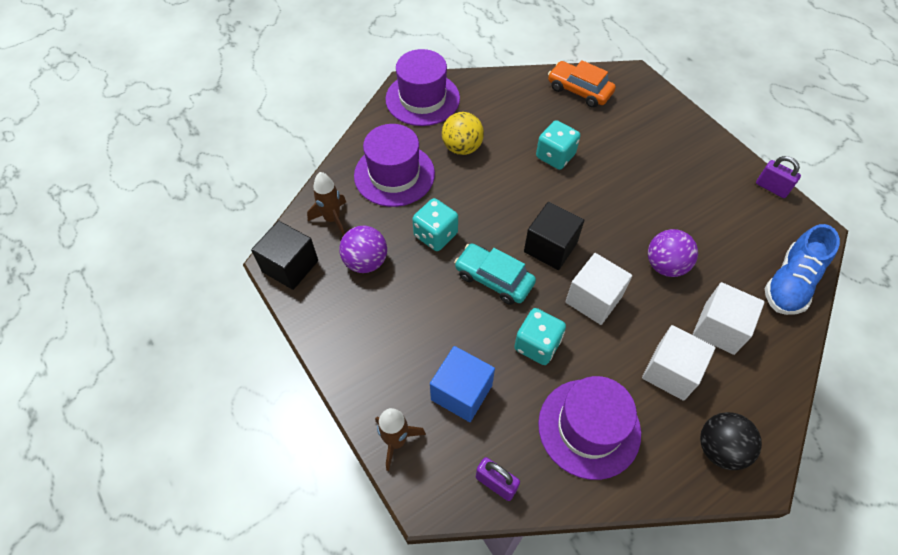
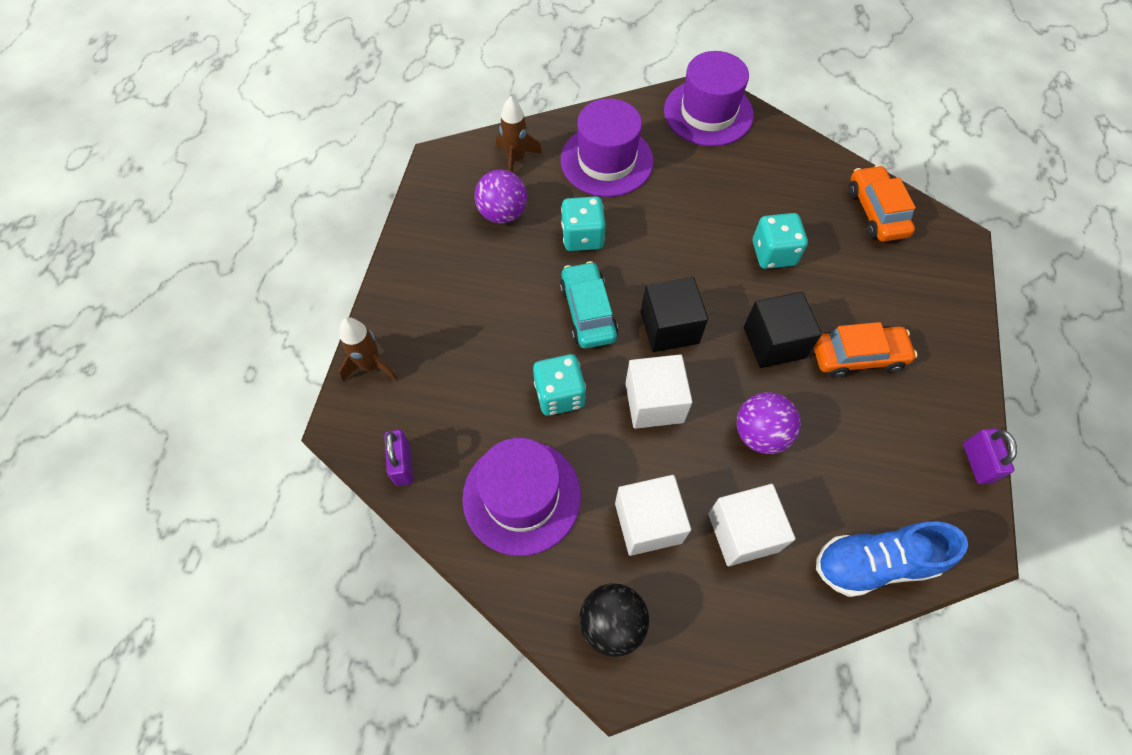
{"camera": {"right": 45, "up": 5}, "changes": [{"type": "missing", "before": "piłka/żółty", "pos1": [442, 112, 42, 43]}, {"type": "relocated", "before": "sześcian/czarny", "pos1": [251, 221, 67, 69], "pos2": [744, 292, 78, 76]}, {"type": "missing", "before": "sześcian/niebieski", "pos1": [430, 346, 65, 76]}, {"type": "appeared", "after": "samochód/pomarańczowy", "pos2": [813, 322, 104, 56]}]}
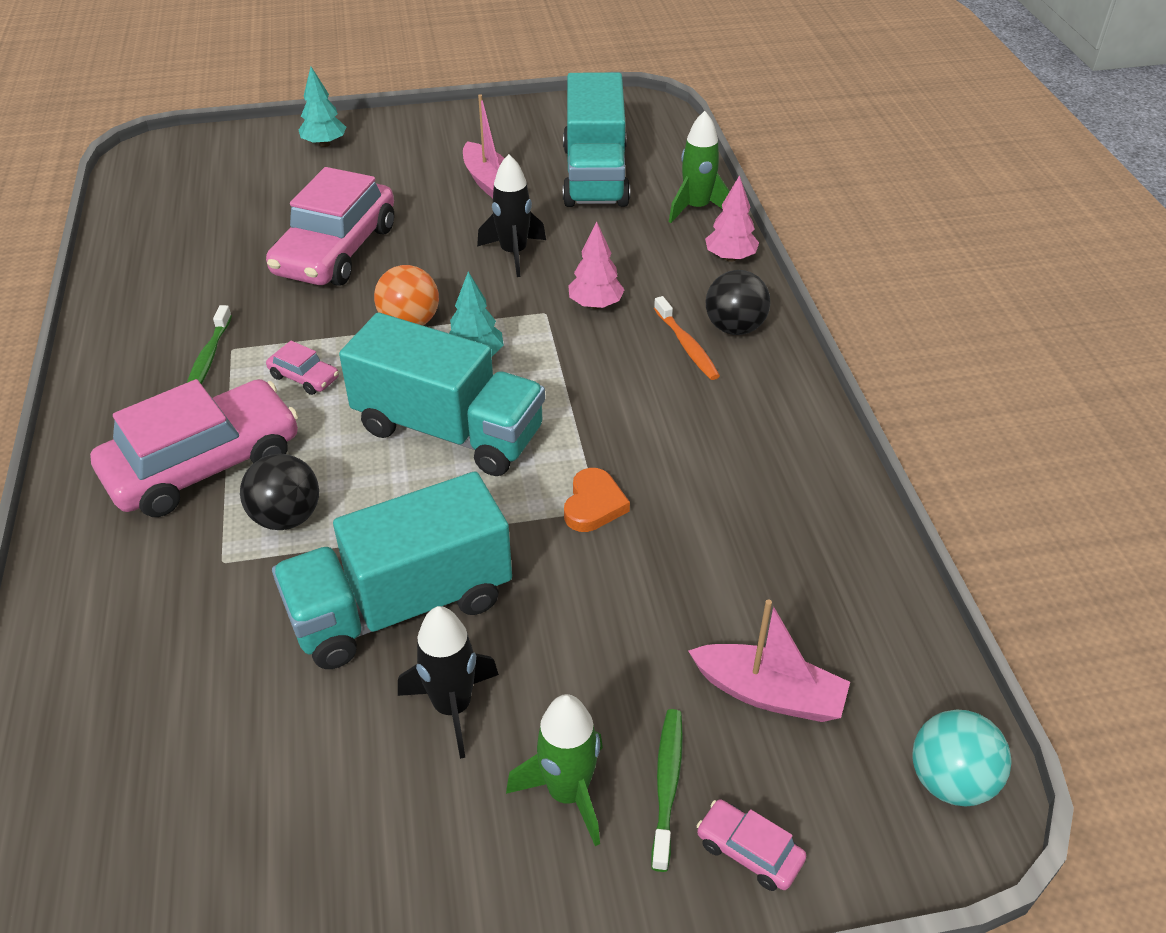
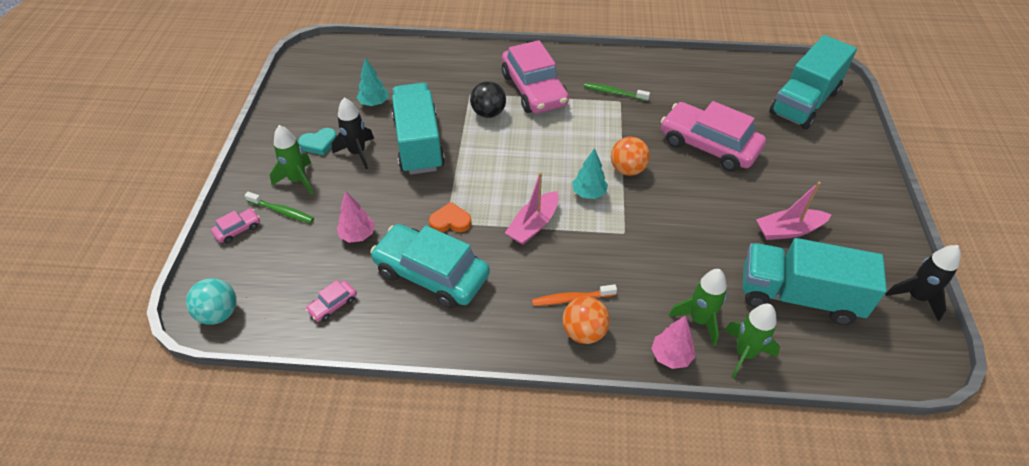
{"camera": {"right": 105, "up": 5}, "changes": [{"type": "relocated", "before": "drzewko/turkusowy", "pos1": [299, 67, 47, 80], "pos2": [357, 58, 32, 48]}, {"type": "relocated", "before": "rakieta/czarny", "pos1": [477, 154, 69, 123], "pos2": [885, 245, 76, 76]}, {"type": "relocated", "before": "drzewko/różowy", "pos1": [568, 221, 57, 88], "pos2": [337, 191, 38, 52]}, {"type": "colour", "before": "piłka/czarny", "after": "piłka/pomarańczowy", "pos1": [706, 270, 64, 65], "pos2": [562, 296, 48, 48]}, {"type": "relocated", "before": "ciężarówka/turkusowy", "pos1": [339, 313, 206, 163], "pos2": [769, 35, 88, 94]}, {"type": "relocated", "before": "samochód/różowy", "pos1": [266, 341, 73, 54], "pos2": [305, 280, 52, 42]}, {"type": "spun", "before": "serce/pomarańczowy", "pos1": [564, 468, 66, 64], "pos2": [429, 202, 42, 30], "turn": 150}, {"type": "relocated", "before": "łódka/różowy", "pos1": [688, 599, 162, 123], "pos2": [505, 172, 54, 73]}, {"type": "appeared", "after": "serce/turkusowy", "pos2": [298, 128, 39, 27]}, {"type": "appeared", "after": "samochód/turkusowy", "pos2": [370, 224, 120, 85]}, {"type": "appeared", "after": "rakieta/zielony", "pos2": [669, 269, 58, 77]}]}
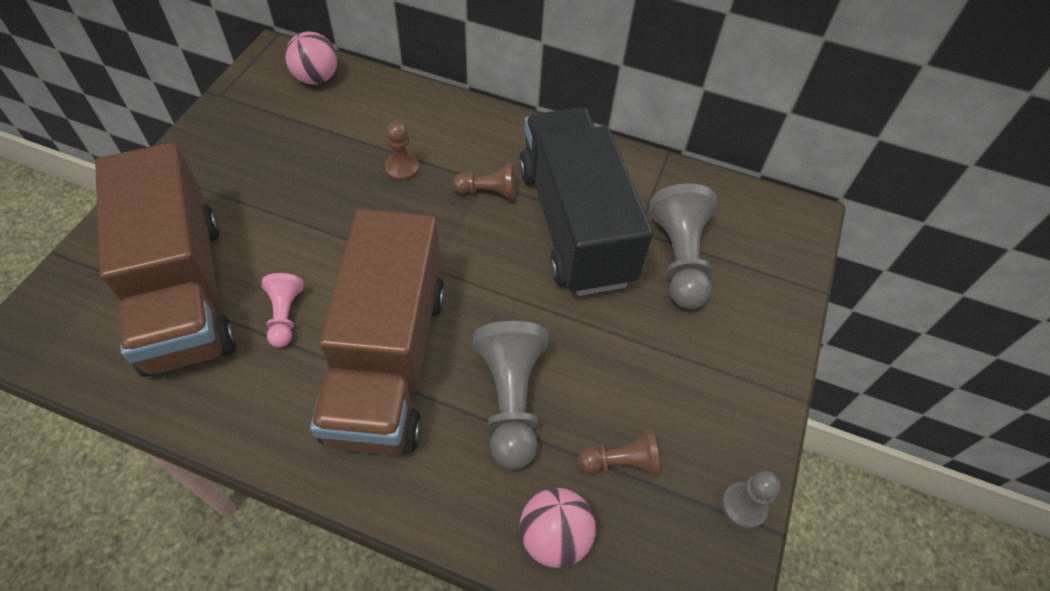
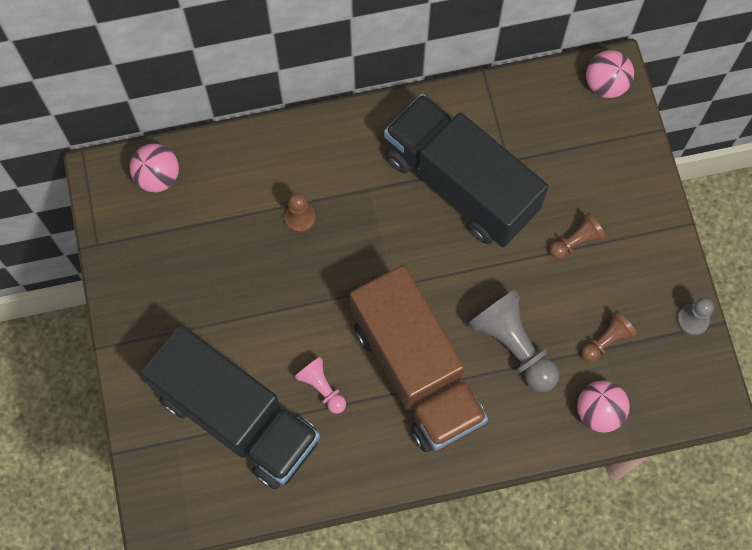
{"camera": {"right": -30, "up": 15}, "changes": [{"type": "colour", "before": "ciężarówka/brązowy", "after": "ciężarówka/czarny", "pos1": [95, 143, 141, 234], "pos2": [140, 325, 180, 164]}, {"type": "relocated", "before": "pionek/brązowy", "pos1": [453, 164, 63, 35], "pos2": [549, 213, 57, 46]}, {"type": "missing", "before": "pionek/szary", "pos1": [649, 184, 68, 125]}, {"type": "appeared", "after": "piłka/różowy", "pos2": [586, 50, 48, 48]}]}
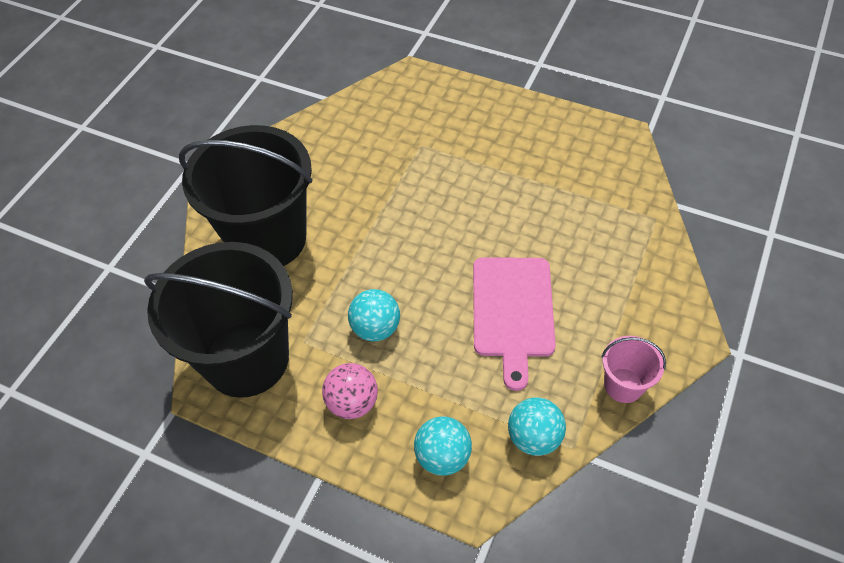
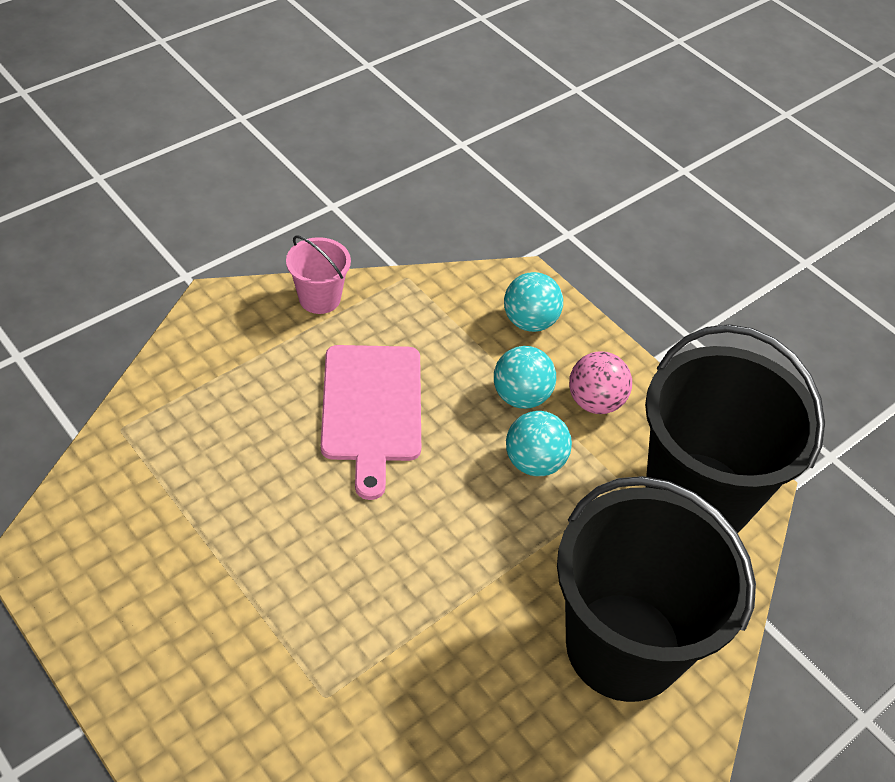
{"camera": {"right": -160, "up": -5}, "changes": [{"type": "spun", "before": "deska do krojenia/różowy", "pos1": [473, 257, 83, 134], "pos2": [321, 345, 100, 155], "turn": 150}, {"type": "relocated", "before": "piłka/turkusowy", "pos1": [508, 397, 58, 59], "pos2": [494, 346, 62, 63]}]}
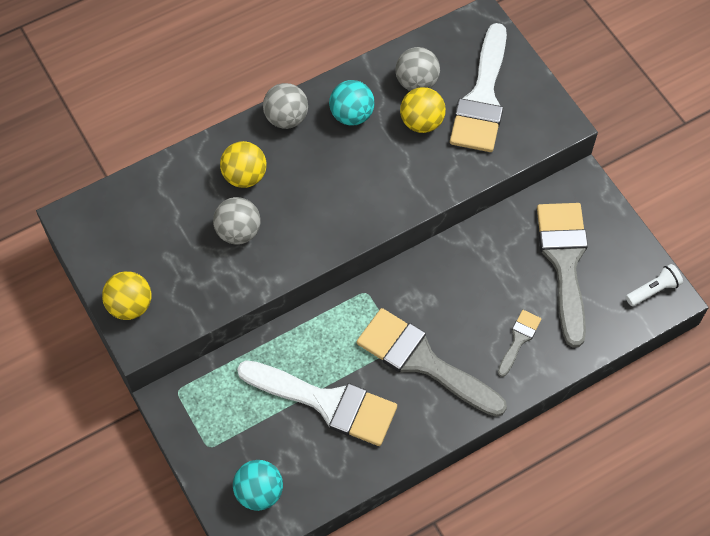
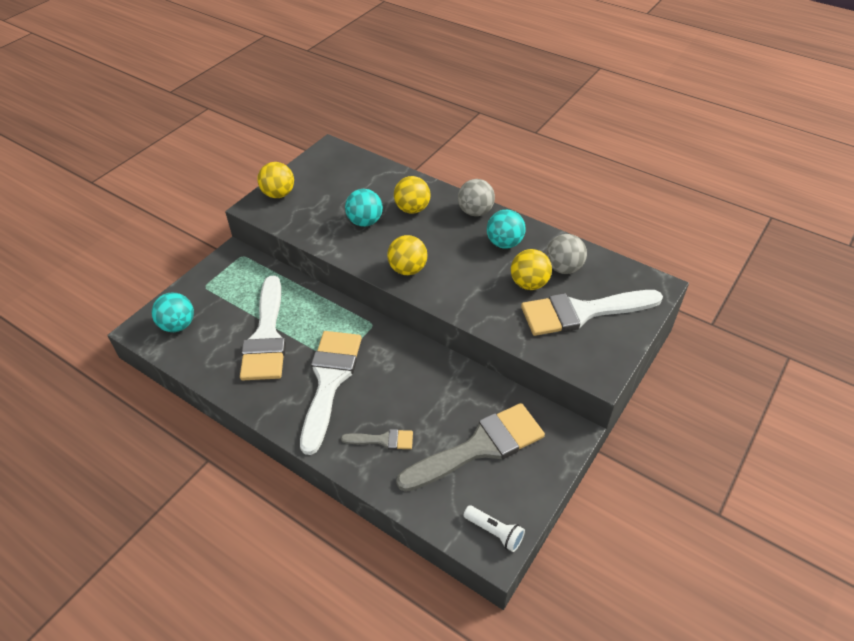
{"camera": {"right": 65, "up": -15}, "changes": [{"type": "colour", "before": "piłka/szary", "after": "piłka/turkusowy", "pos1": [213, 197, 48, 47], "pos2": [345, 189, 38, 38]}, {"type": "colour", "before": "pędzel/szary", "after": "pędzel/biały", "pos1": [357, 308, 150, 109], "pos2": [300, 331, 62, 124]}, {"type": "appeared", "after": "piłka/żółty", "pos2": [387, 235, 40, 40]}]}
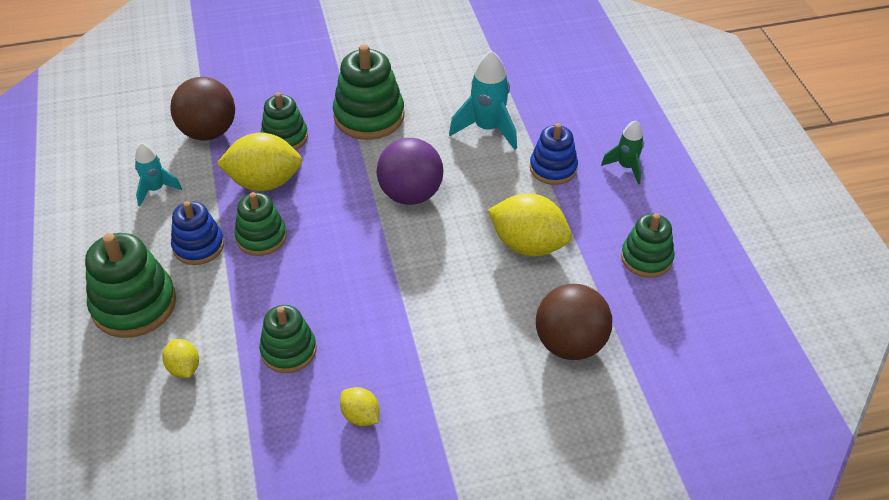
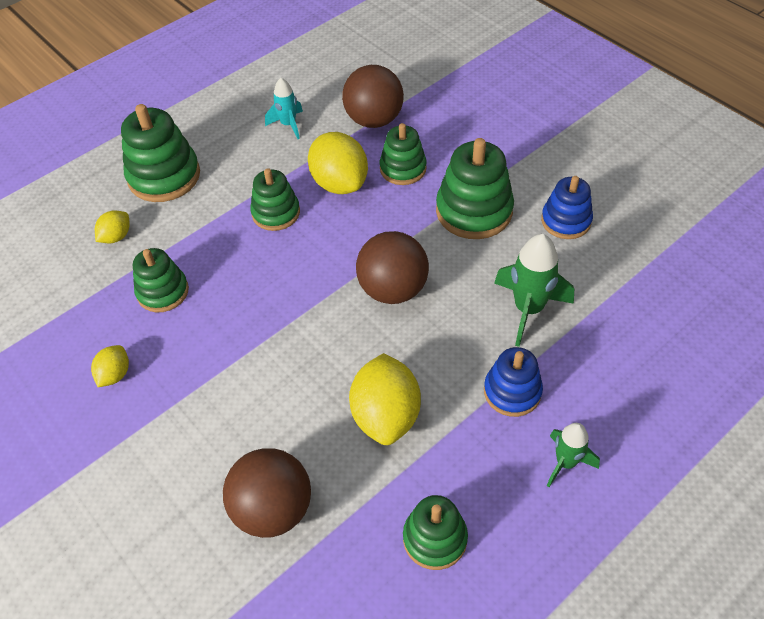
{"camera": {"right": 65, "up": 5}, "changes": [{"type": "colour", "before": "rakieta/turkusowy", "after": "rakieta/zielony", "pos1": [449, 51, 68, 99], "pos2": [494, 234, 80, 113]}, {"type": "colour", "before": "piłka/fioletowy", "after": "piłka/brązowy", "pos1": [376, 138, 67, 67], "pos2": [356, 231, 73, 73]}, {"type": "relocated", "before": "zabawka nakładanka/niebieski", "pos1": [171, 201, 53, 64], "pos2": [541, 176, 52, 63]}]}
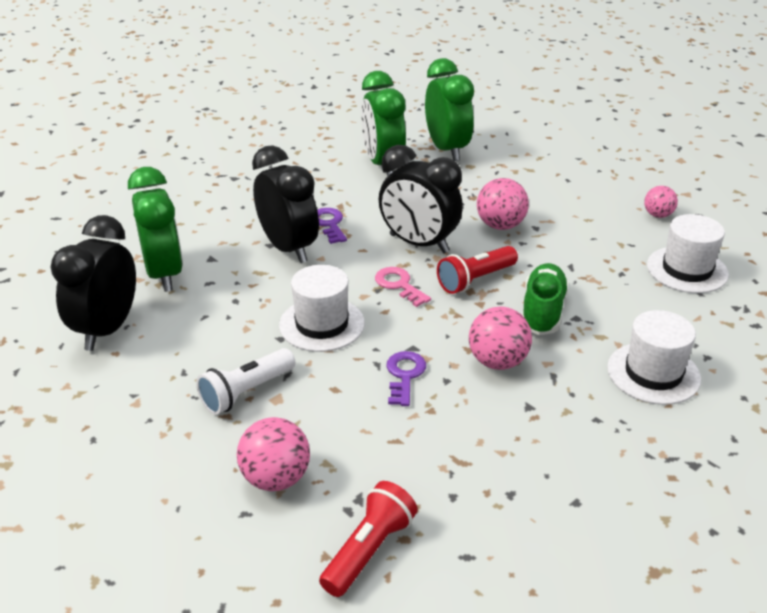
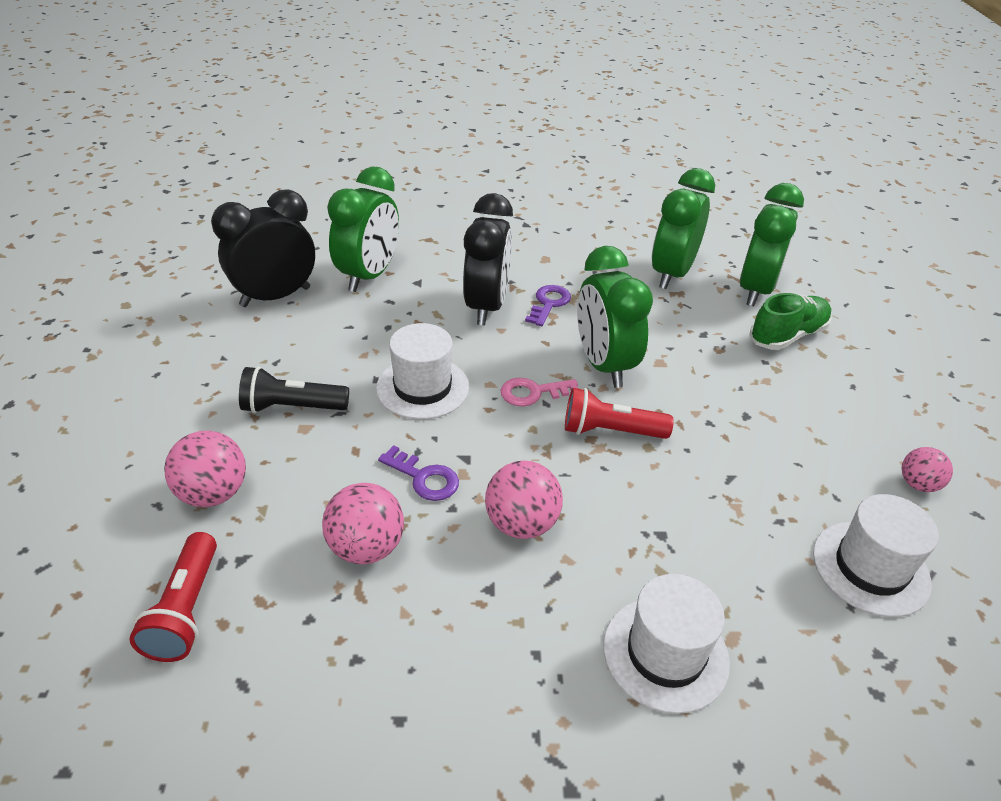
{"camera": {"right": 40, "up": 5}, "changes": [{"type": "colour", "before": "budzik/czarny", "after": "budzik/zielony", "pos1": [379, 145, 84, 108], "pos2": [577, 246, 76, 142]}, {"type": "relocated", "before": "piłka/różowy", "pos1": [477, 178, 52, 52], "pos2": [322, 483, 82, 81]}, {"type": "relocated", "before": "but/zielony", "pos1": [522, 263, 47, 72], "pos2": [749, 293, 83, 57]}, {"type": "spun", "before": "klucz/różowy", "pos1": [375, 267, 56, 40], "pos2": [500, 378, 78, 29], "turn": -105}, {"type": "colour", "before": "latarka/biały", "after": "latarka/czarny", "pos1": [196, 348, 99, 67], "pos2": [239, 366, 110, 47]}, {"type": "spun", "before": "klucz/fioletowy", "pos1": [387, 351, 39, 55], "pos2": [378, 445, 81, 56], "turn": 75}, {"type": "spun", "before": "latarka/czerwony", "pos1": [319, 481, 99, 116], "pos2": [129, 532, 88, 130], "turn": 105}]}
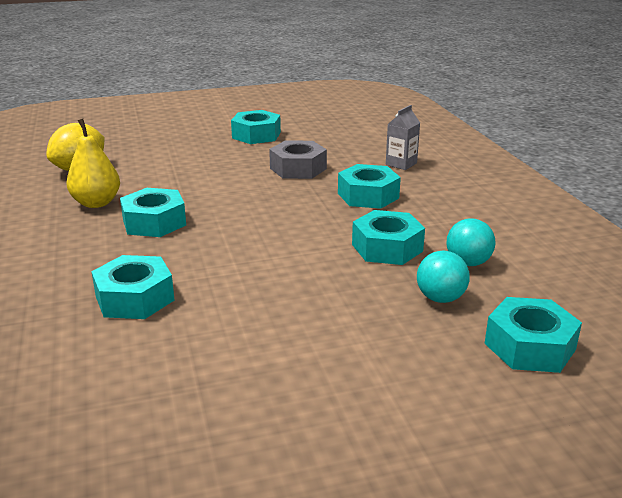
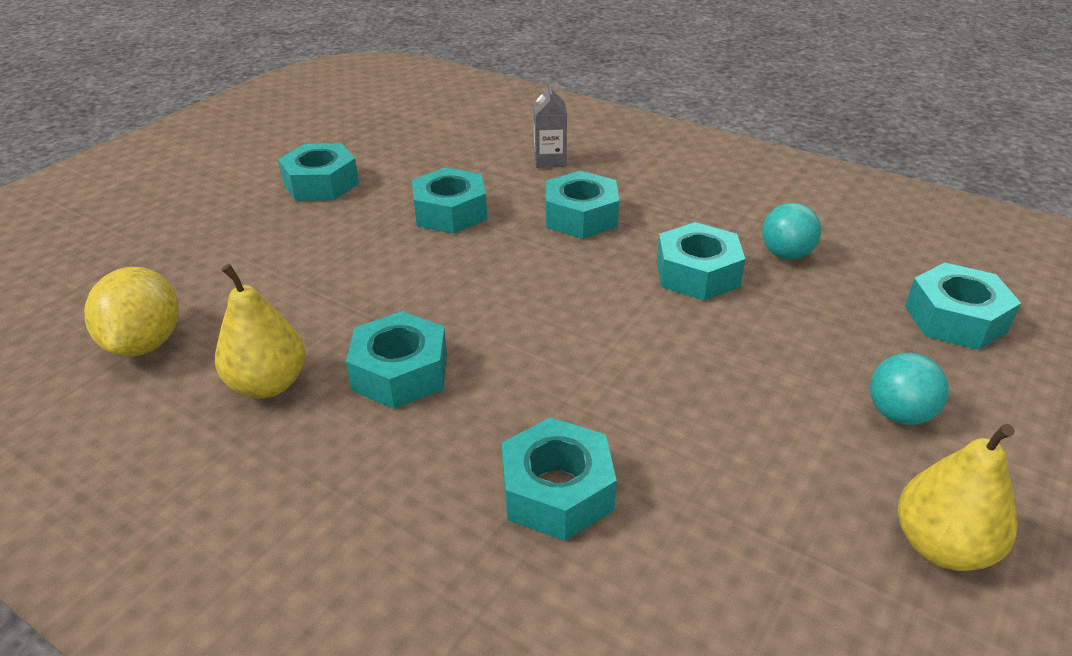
{"camera": {"right": -40, "up": 10}, "changes": [{"type": "colour", "before": "nakrętka/szary", "after": "nakrętka/turkusowy", "pos1": [269, 140, 58, 39], "pos2": [412, 167, 75, 67]}, {"type": "relocated", "before": "piłka/turkusowy", "pos1": [417, 251, 53, 52], "pos2": [870, 353, 79, 72]}, {"type": "appeared", "after": "gruszka/żółty", "pos2": [898, 424, 119, 147]}]}
